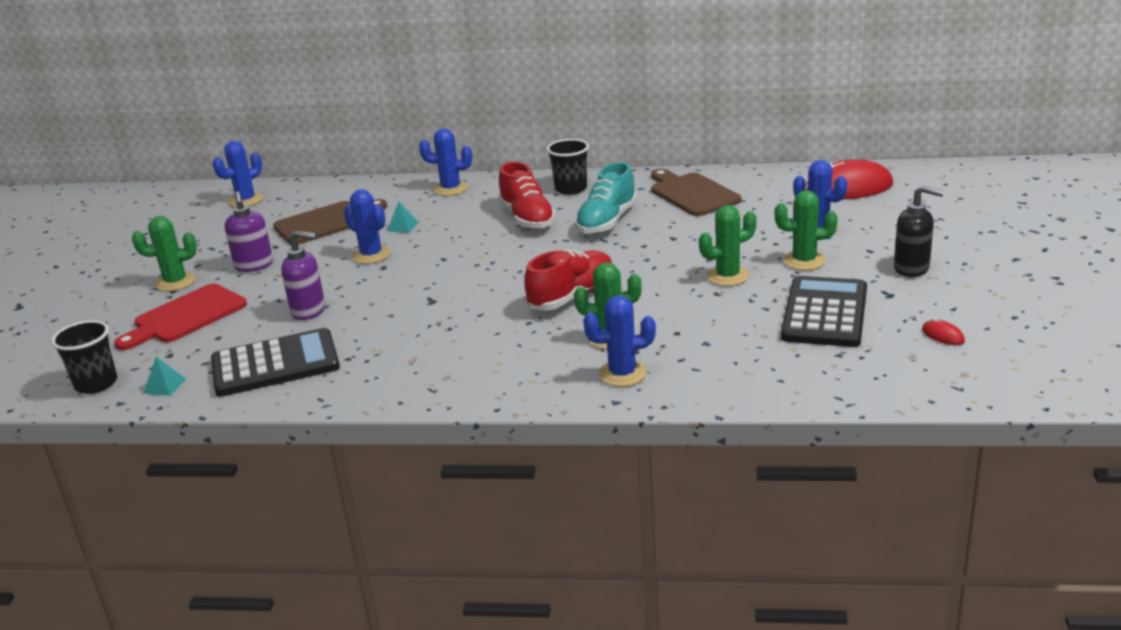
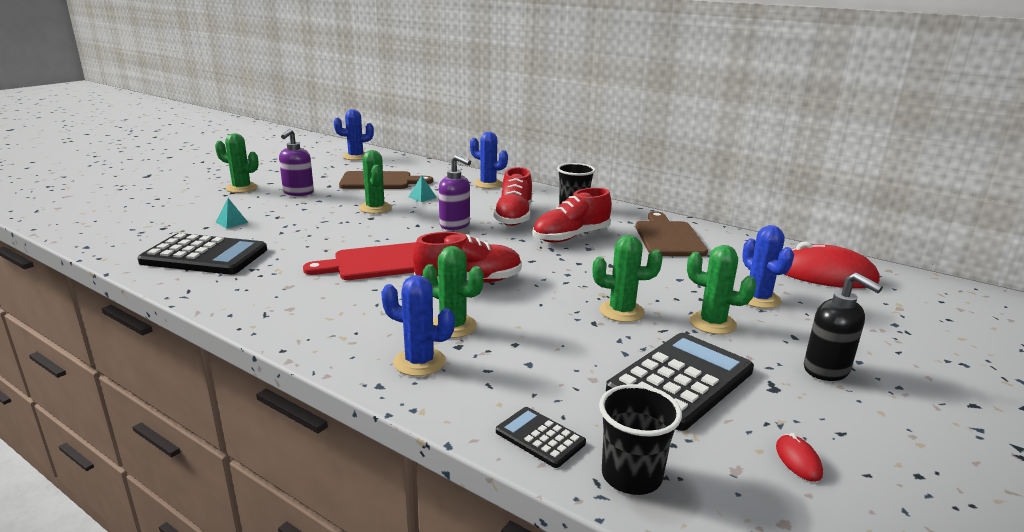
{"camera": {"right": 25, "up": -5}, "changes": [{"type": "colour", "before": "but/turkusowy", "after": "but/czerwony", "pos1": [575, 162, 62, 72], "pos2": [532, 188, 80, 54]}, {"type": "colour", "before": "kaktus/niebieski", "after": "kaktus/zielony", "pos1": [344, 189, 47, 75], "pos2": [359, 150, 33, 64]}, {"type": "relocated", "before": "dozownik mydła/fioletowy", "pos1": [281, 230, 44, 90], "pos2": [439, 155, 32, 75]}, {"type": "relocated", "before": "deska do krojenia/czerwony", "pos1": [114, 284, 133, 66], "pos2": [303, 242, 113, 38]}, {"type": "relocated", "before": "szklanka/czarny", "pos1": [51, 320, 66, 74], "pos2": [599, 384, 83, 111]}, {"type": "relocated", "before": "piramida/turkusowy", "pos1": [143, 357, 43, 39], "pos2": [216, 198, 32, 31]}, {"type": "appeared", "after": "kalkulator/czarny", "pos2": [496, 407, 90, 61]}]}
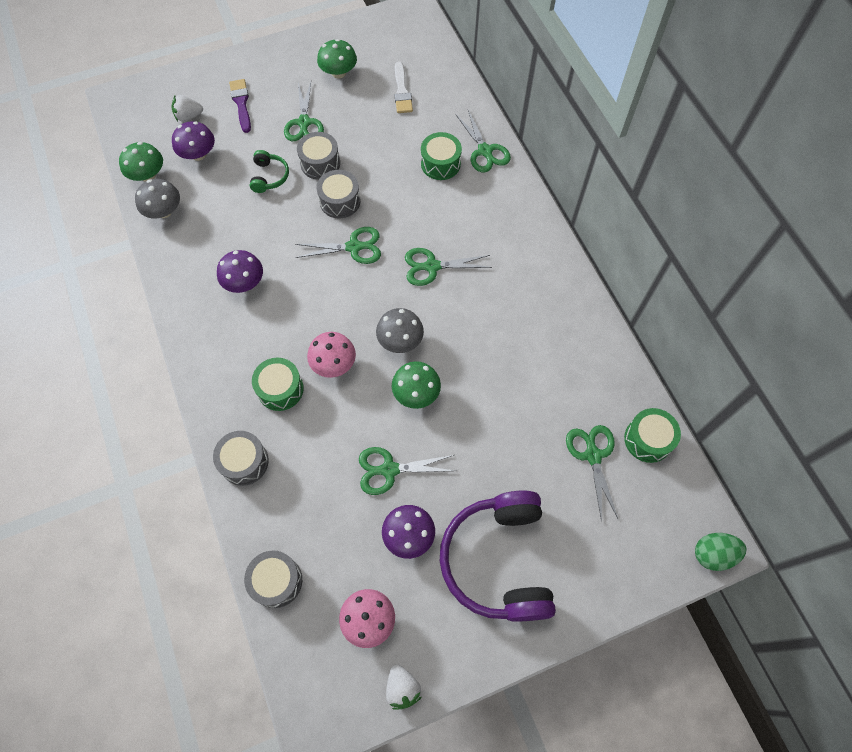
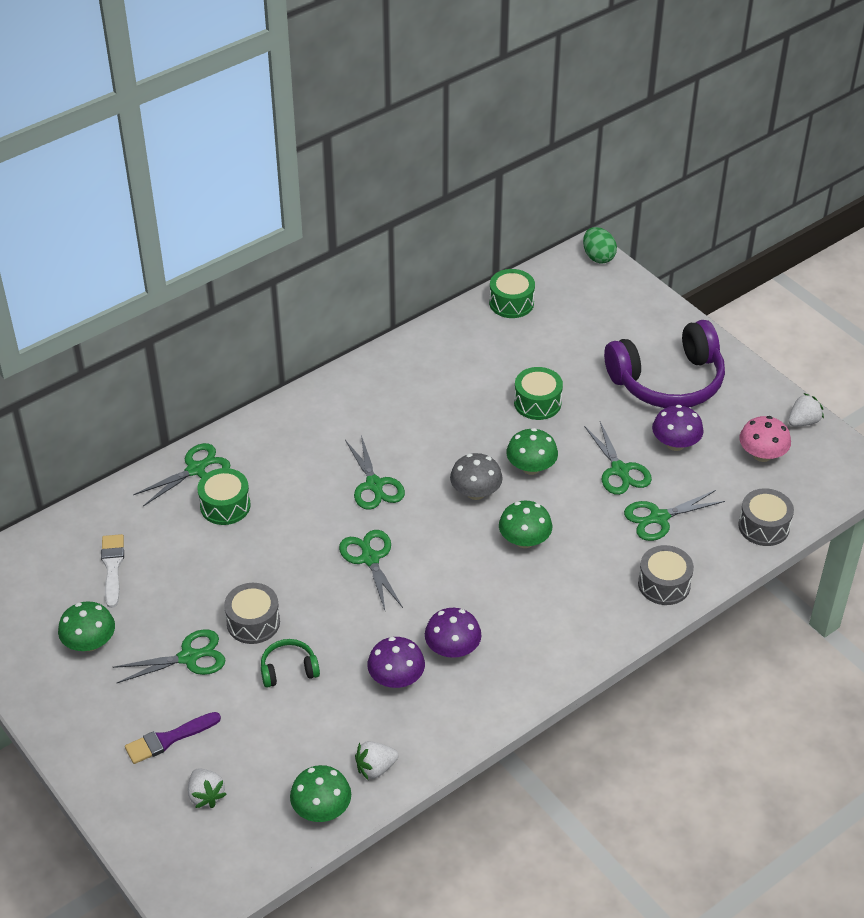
{"camera": {"right": -105, "up": -20}, "changes": [{"type": "spun", "before": "pędzel/biały", "pos1": [395, 61, 18, 52], "pos2": [101, 534, 23, 74], "turn": -75}, {"type": "relocated", "before": "grzyb/fioletowy", "pos1": [172, 121, 43, 40], "pos2": [367, 637, 58, 51]}, {"type": "missing", "before": "bęben/szary", "pos1": [316, 170, 44, 48]}, {"type": "exchanged", "before": "grzyb/szary", "after": "truskawka/biały", "pos1": [135, 179, 45, 39], "pos2": [355, 741, 43, 39]}, {"type": "colour", "before": "grzyb/różowy", "after": "grzyb/zielony", "pos1": [307, 332, 49, 46], "pos2": [499, 501, 53, 47]}, {"type": "relocated", "before": "bęben/zielony", "pos1": [252, 358, 52, 53], "pos2": [514, 367, 49, 53]}, {"type": "relocated", "before": "nożyczki/zielony", "pos1": [566, 425, 52, 97], "pos2": [624, 490, 101, 51]}]}
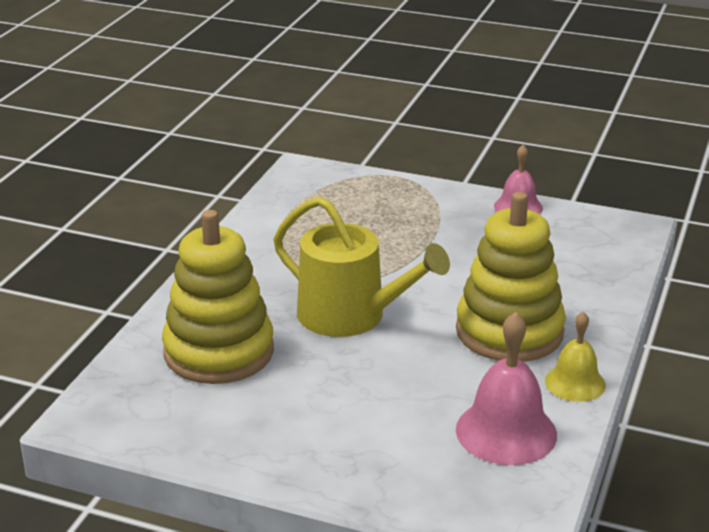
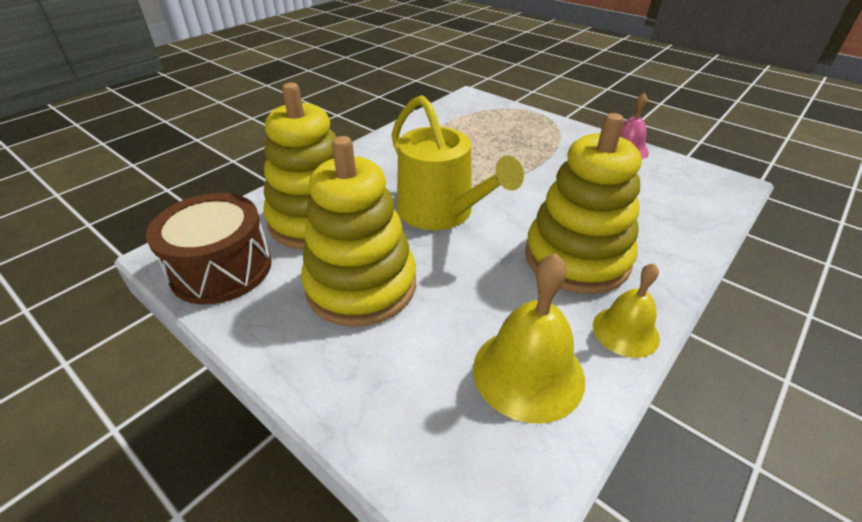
{"camera": {"right": 20, "up": 10}, "changes": [{"type": "colour", "before": "dzwonek/różowy", "after": "dzwonek/żółty", "pos1": [456, 312, 101, 153], "pos2": [473, 253, 112, 171]}, {"type": "appeared", "after": "zabawka nakładanka/żółty", "pos2": [301, 136, 115, 191]}, {"type": "appeared", "after": "bęben/brązowy", "pos2": [146, 193, 126, 111]}]}
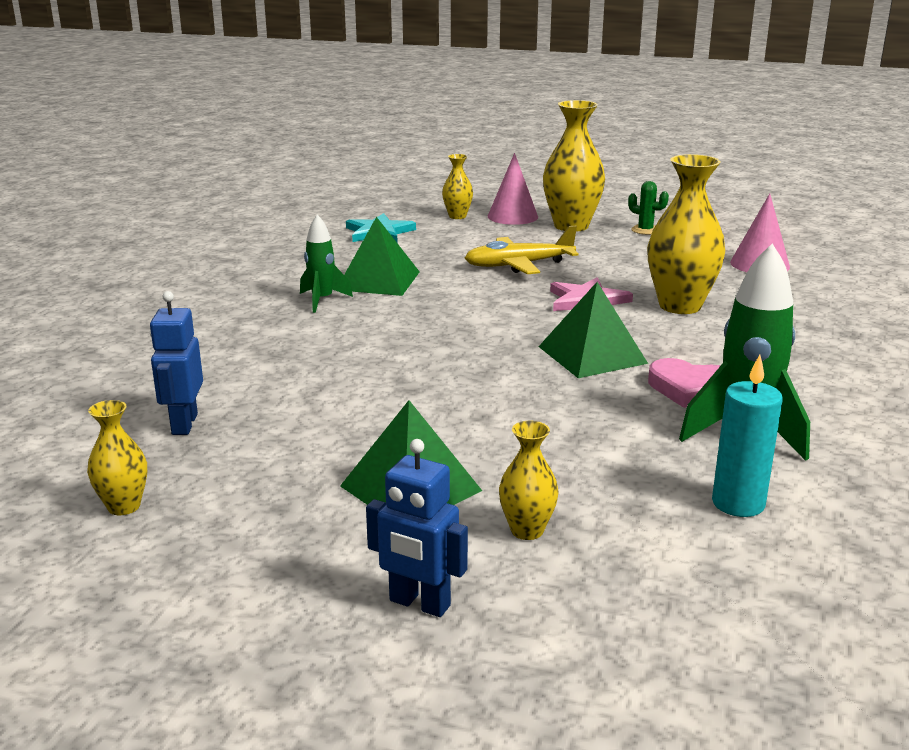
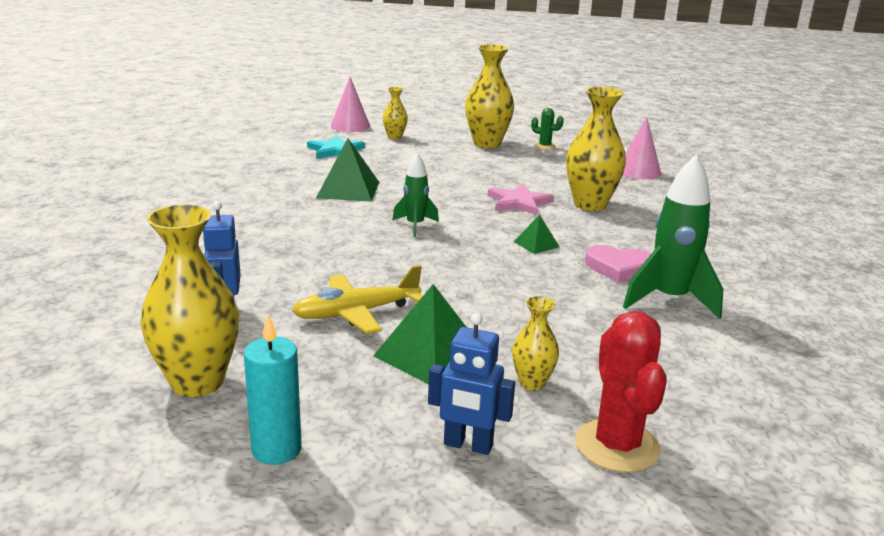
{"camera": {"right": -10, "up": 0}, "changes": [{"type": "relocated", "before": "stożek/różowy", "pos1": [488, 153, 50, 72], "pos2": [331, 77, 39, 55]}, {"type": "relocated", "before": "rakieta/zielony", "pos1": [300, 214, 53, 99], "pos2": [392, 153, 47, 84]}, {"type": "relocated", "before": "samolot/żółty", "pos1": [465, 226, 114, 48], "pos2": [292, 265, 131, 69]}, {"type": "size", "before": "piramida/zielony", "pos1": [538, 282, 110, 96], "pos2": [514, 214, 46, 40], "scale": 0.53}, {"type": "relocated", "before": "świeca/turkusowy", "pos1": [712, 355, 71, 162], "pos2": [244, 314, 58, 151]}, {"type": "size", "before": "wazon/żółty", "pos1": [87, 400, 60, 115], "pos2": [140, 204, 99, 193], "scale": 1.93}, {"type": "appeared", "after": "kaktus/czerwony", "pos2": [575, 311, 92, 162]}]}
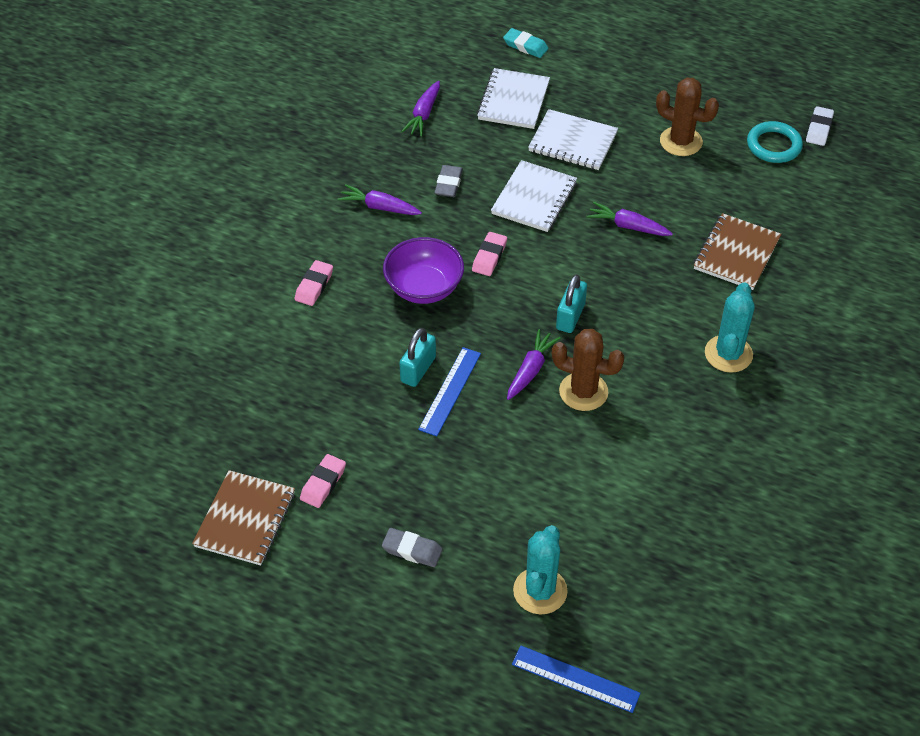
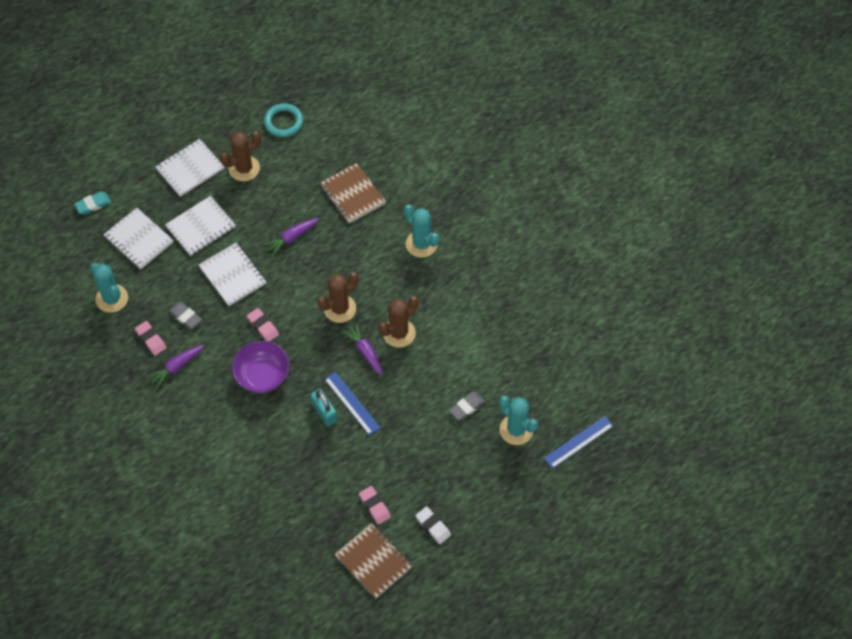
{"camera": {"right": -60, "up": 10}, "changes": [{"type": "exchanged", "before": "marchewka/fioletowy", "after": "kaktus/turkusowy", "pos1": [401, 81, 39, 56], "pos2": [90, 263, 38, 50]}, {"type": "relocated", "before": "gumka do mazania/biały", "pos1": [806, 106, 28, 40], "pos2": [416, 506, 35, 38]}, {"type": "relocated", "before": "gumka do mazania/różowy", "pos1": [295, 260, 38, 46], "pos2": [135, 321, 32, 35]}, {"type": "exchanged", "before": "kłódka/turkusowy", "after": "kaktus/brązowy", "pos1": [556, 274, 31, 59], "pos2": [318, 272, 41, 51]}, {"type": "relocated", "before": "gumka do mazania/szary", "pos1": [382, 528, 61, 39], "pos2": [449, 392, 36, 29]}, {"type": "appeared", "after": "zeszyt/biały", "pos2": [155, 139, 69, 58]}]}
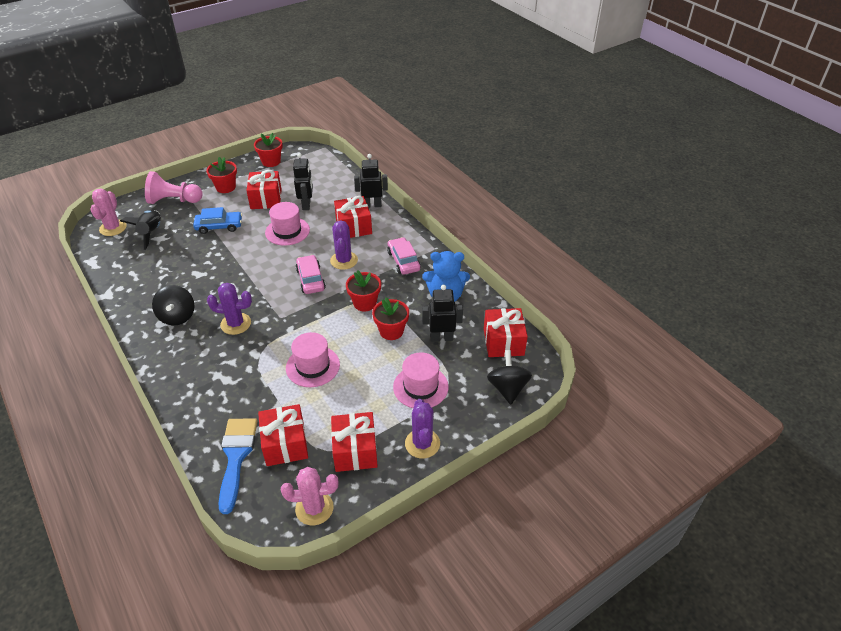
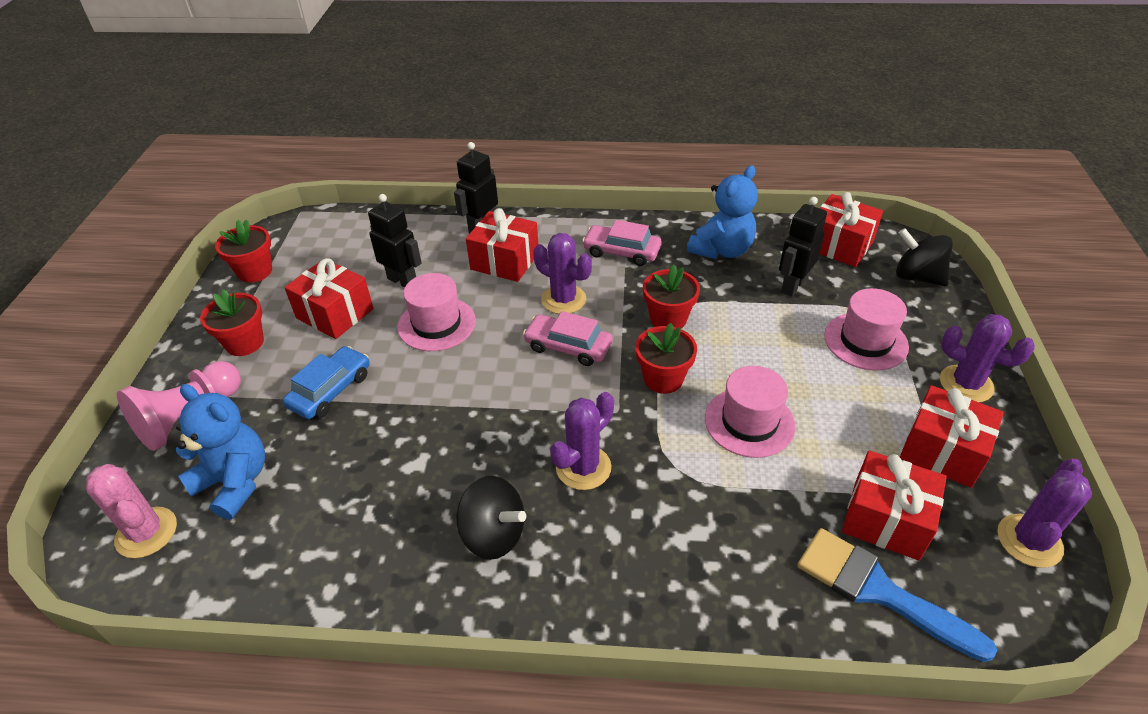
{"camera": {"right": -50, "up": 0}, "changes": [{"type": "exchanged", "before": "rakieta/czarny", "after": "miś/niebieski", "pos1": [120, 210, 41, 40], "pos2": [176, 384, 89, 136]}, {"type": "relocated", "before": "doniczka/czerwony", "pos1": [372, 298, 37, 42], "pos2": [635, 323, 62, 71]}, {"type": "colour", "before": "kaktus/różowy", "after": "kaktus/fioletowy", "pos1": [281, 467, 57, 59], "pos2": [997, 459, 95, 109]}]}
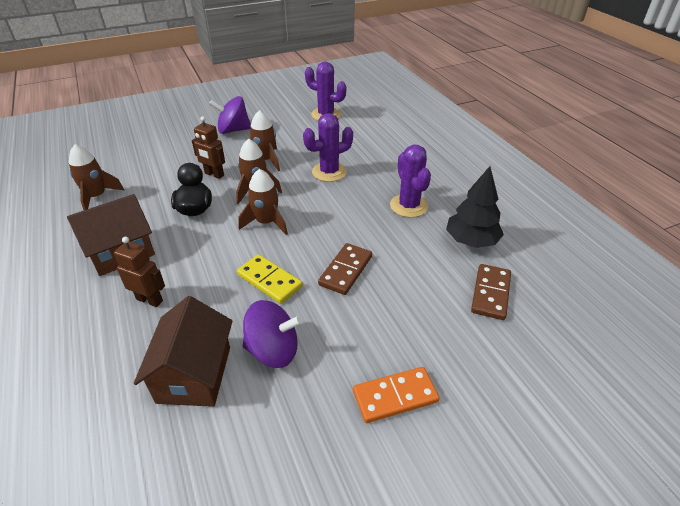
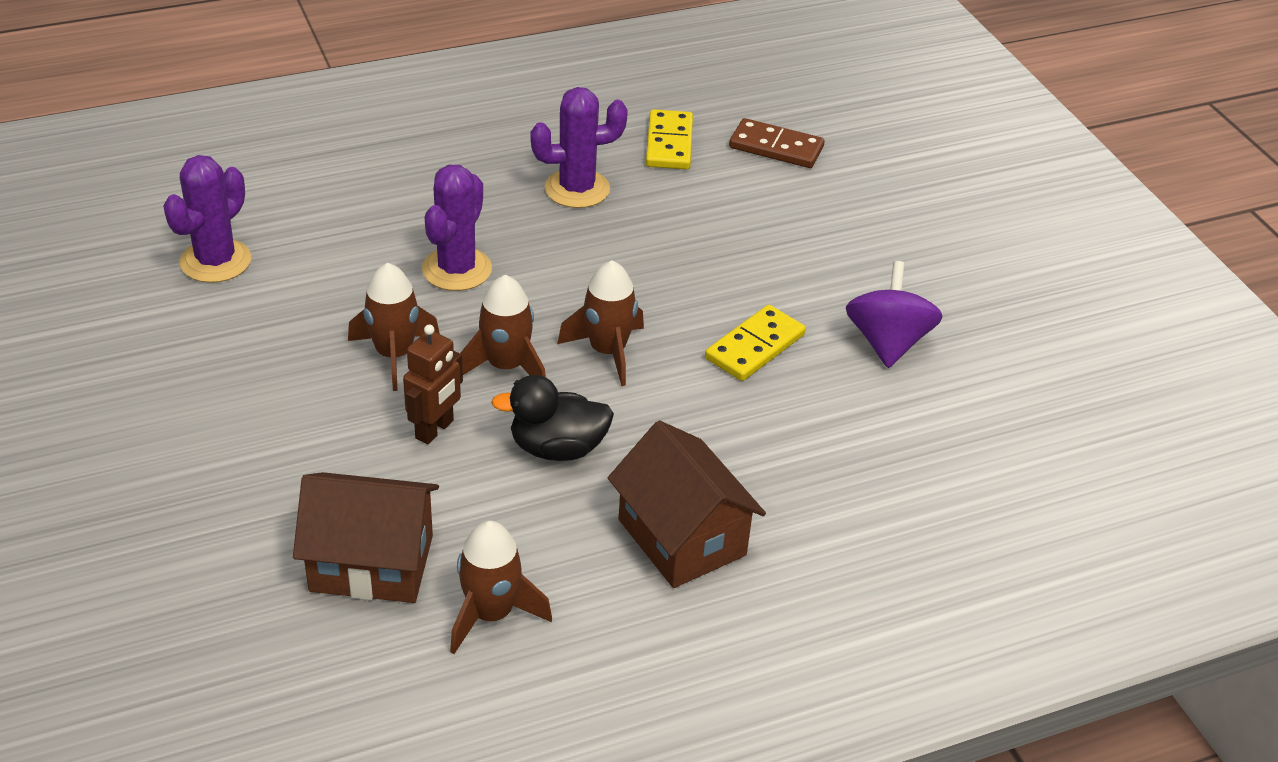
{"camera": {"right": -90, "up": 0}, "changes": [{"type": "missing", "before": "bączek/fioletowy", "pos1": [209, 96, 42, 38]}, {"type": "spun", "before": "kaktus/fioletowy", "pos1": [303, 113, 50, 69], "pos2": [422, 165, 70, 126], "turn": 45}, {"type": "exchanged", "before": "drzewko/czarny", "after": "kostka domina/żółty", "pos1": [446, 166, 58, 82], "pos2": [646, 109, 47, 61]}, {"type": "missing", "before": "robot/brązowy", "pos1": [114, 237, 51, 70]}, {"type": "missing", "before": "kostka domina/brązowy", "pos1": [318, 243, 54, 52]}, {"type": "relocated", "before": "domek/brązowy", "pos1": [134, 296, 98, 111], "pos2": [293, 472, 146, 131]}, {"type": "missing", "before": "kostka domina/pomarańczowy", "pos1": [353, 367, 86, 56]}]}
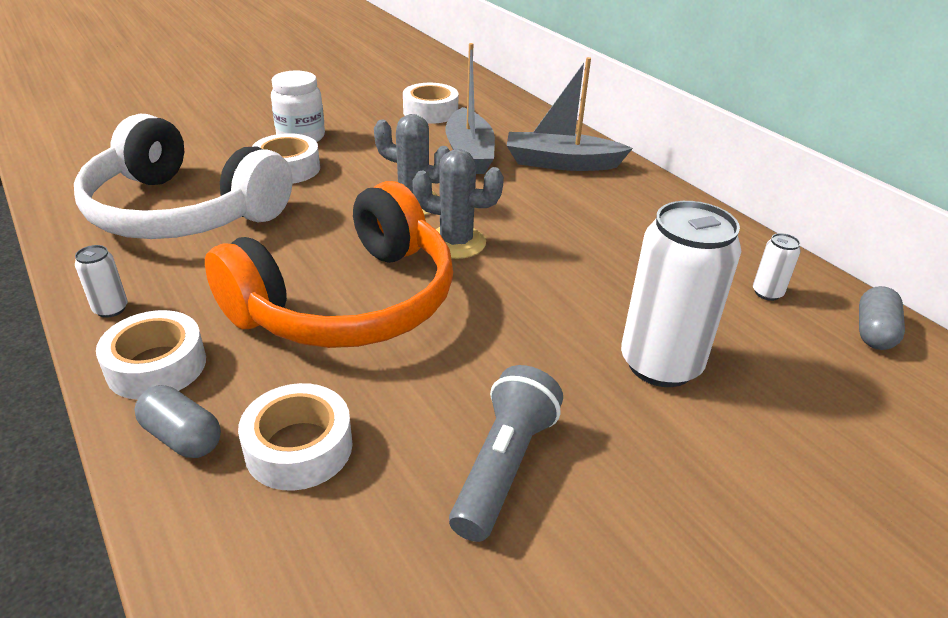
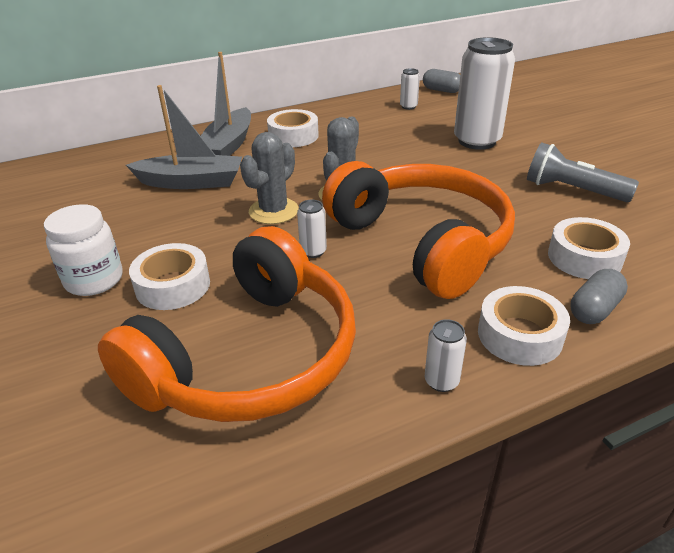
{"camera": {"right": -80, "up": 0}, "changes": [{"type": "relocated", "before": "taśma klejąca/biały", "pos1": [403, 83, 56, 41], "pos2": [267, 109, 52, 38]}, {"type": "colour", "before": "słuchawki/biały", "after": "słuchawki/pomarańczowy", "pos1": [74, 114, 219, 125], "pos2": [98, 226, 258, 196]}, {"type": "appeared", "after": "puszka/biały", "pos2": [297, 200, 30, 58]}]}
